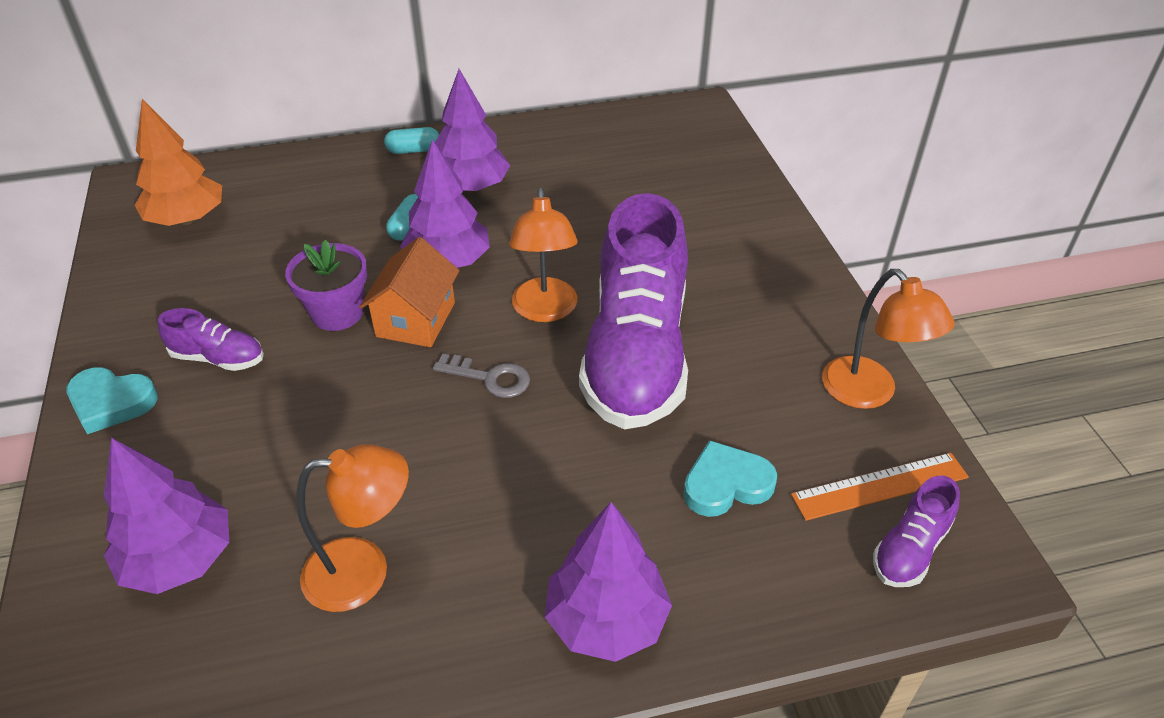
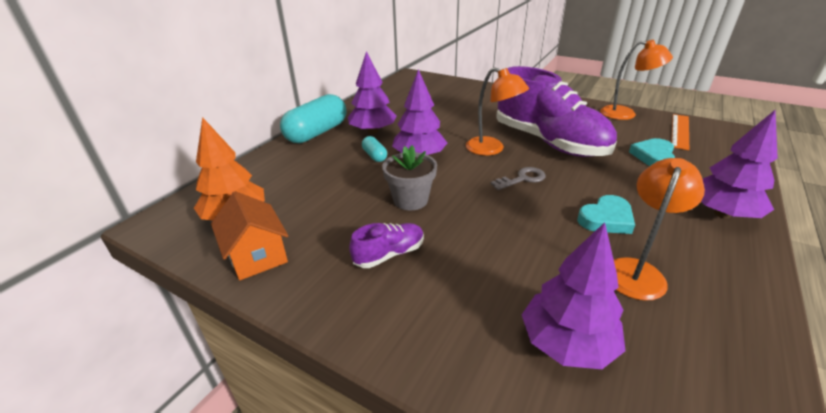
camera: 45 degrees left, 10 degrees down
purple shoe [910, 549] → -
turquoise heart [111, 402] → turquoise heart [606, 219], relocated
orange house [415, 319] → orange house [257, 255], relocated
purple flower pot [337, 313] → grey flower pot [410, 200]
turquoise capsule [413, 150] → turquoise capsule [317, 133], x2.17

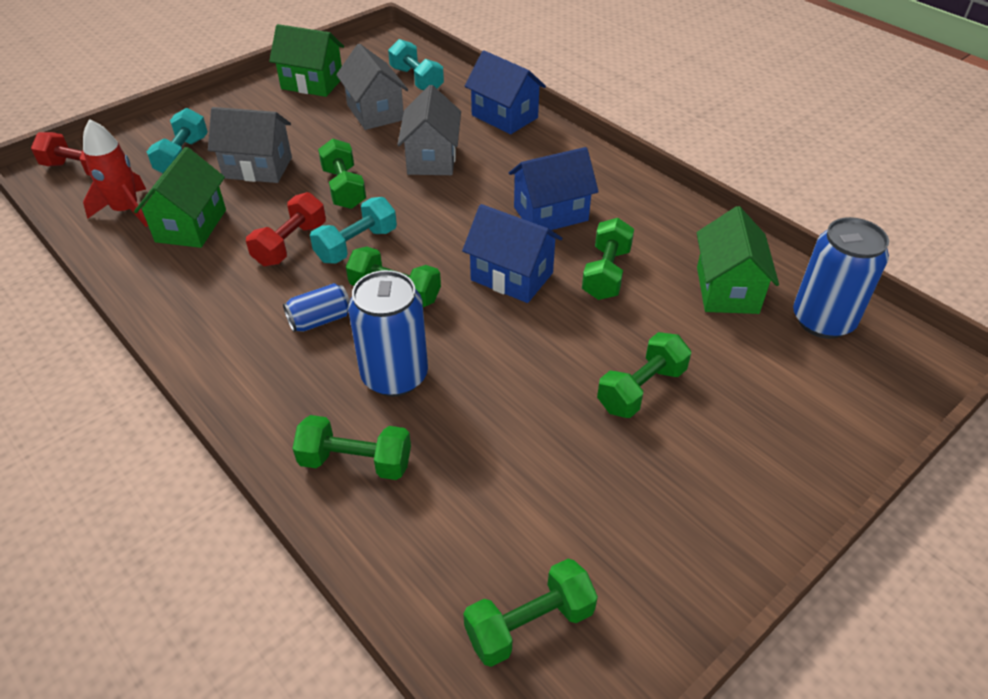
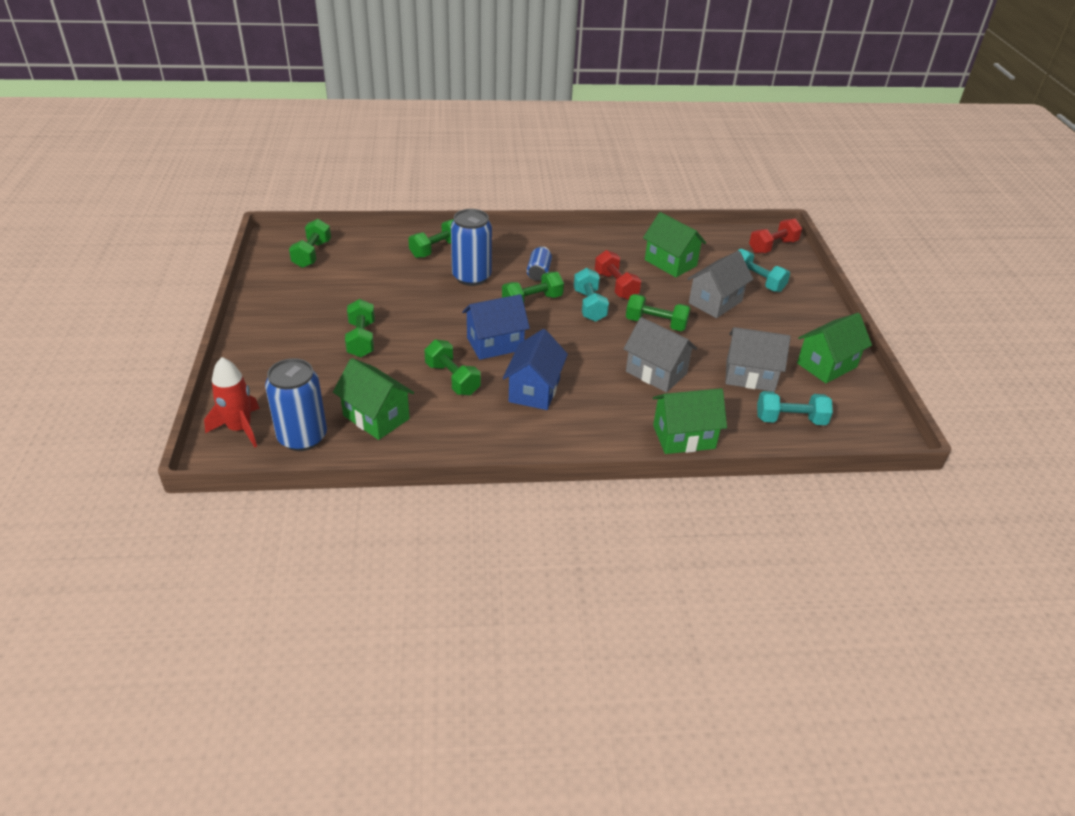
camera: 125 degrees right, 5 degrees down
red rocket [126, 210] → red rocket [240, 428], relocated
blue house [504, 116] → green house [684, 437]

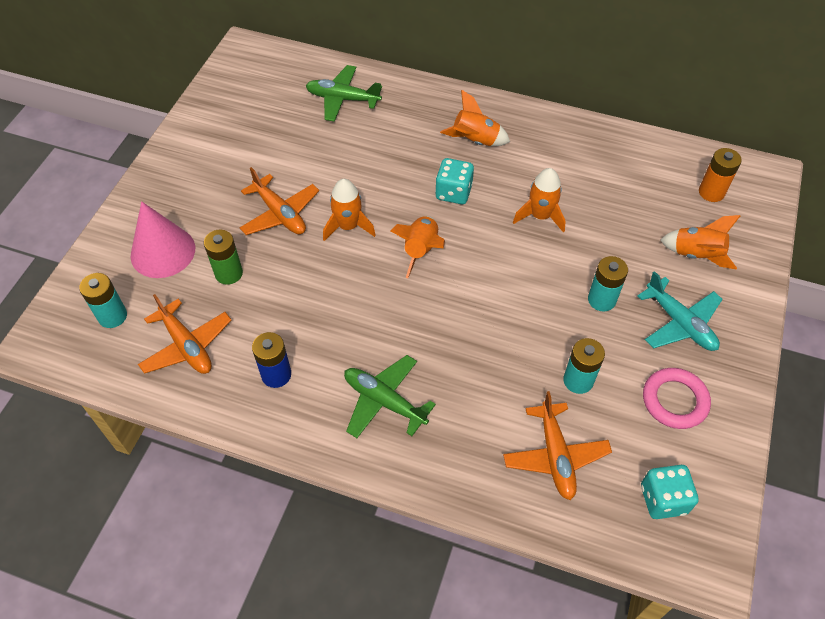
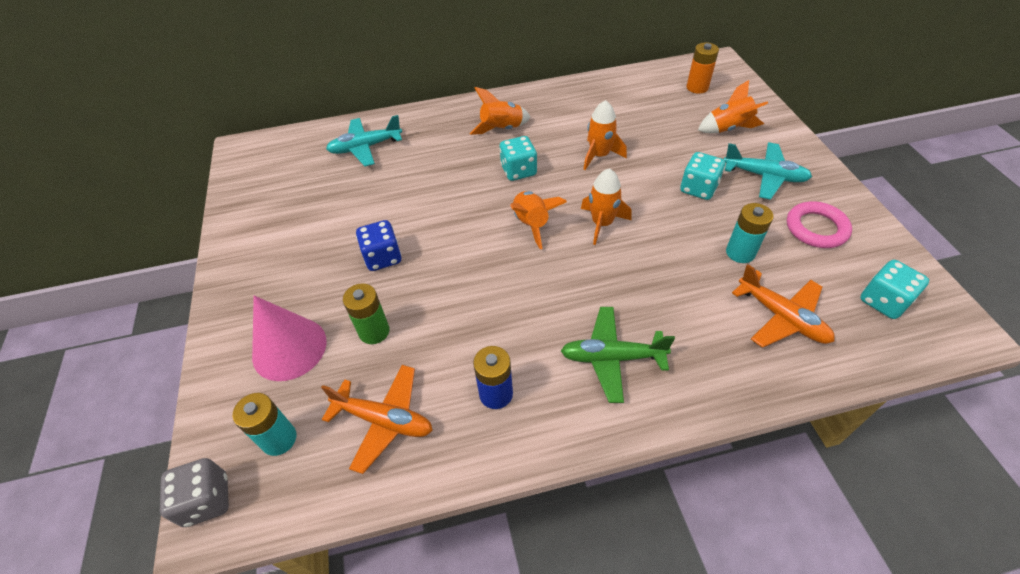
camera: 30 degrees left, 5 degrees down
- → grey dice [207, 500]
orange rocket [348, 226] → orange rocket [602, 223], relocated
orange plane [280, 214] → blue dice [383, 257]
turquoise battery [601, 300] → turquoise dice [698, 188]
green plane [343, 99] → turquoise plane [365, 147]

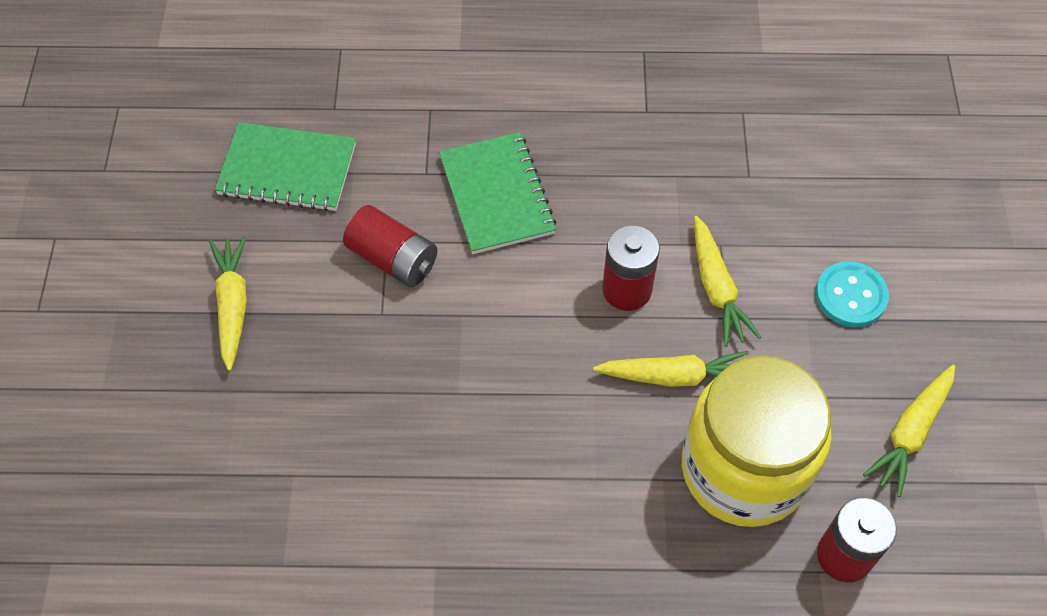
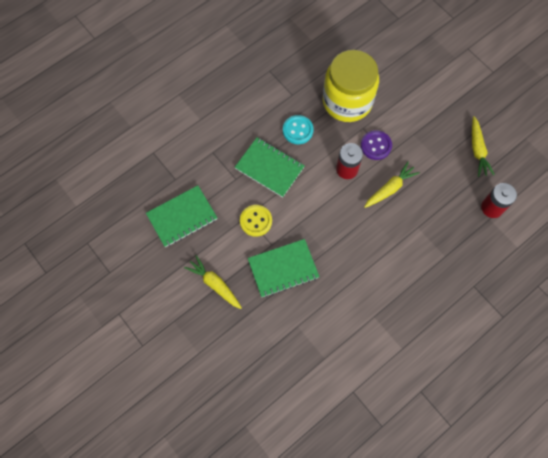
camera: 40 degrees left, 10 degrees up
- → green notebook [283, 268]
yellow jar [744, 469] → yellow jar [347, 101], relocated
turquoise button [850, 296] → turquoise button [298, 130], relocated
red battery [393, 259] → yellow button [256, 221]
yellow carrot [716, 288] → purple button [376, 146]

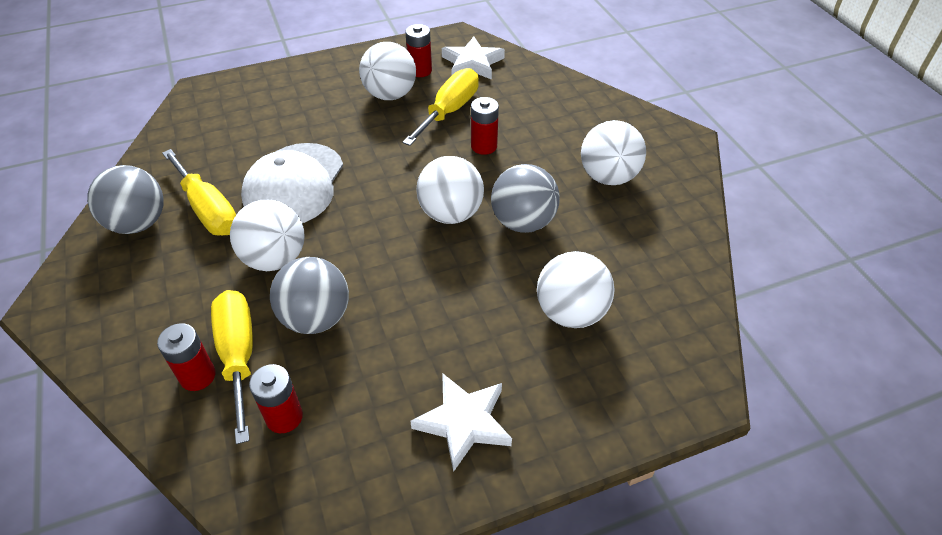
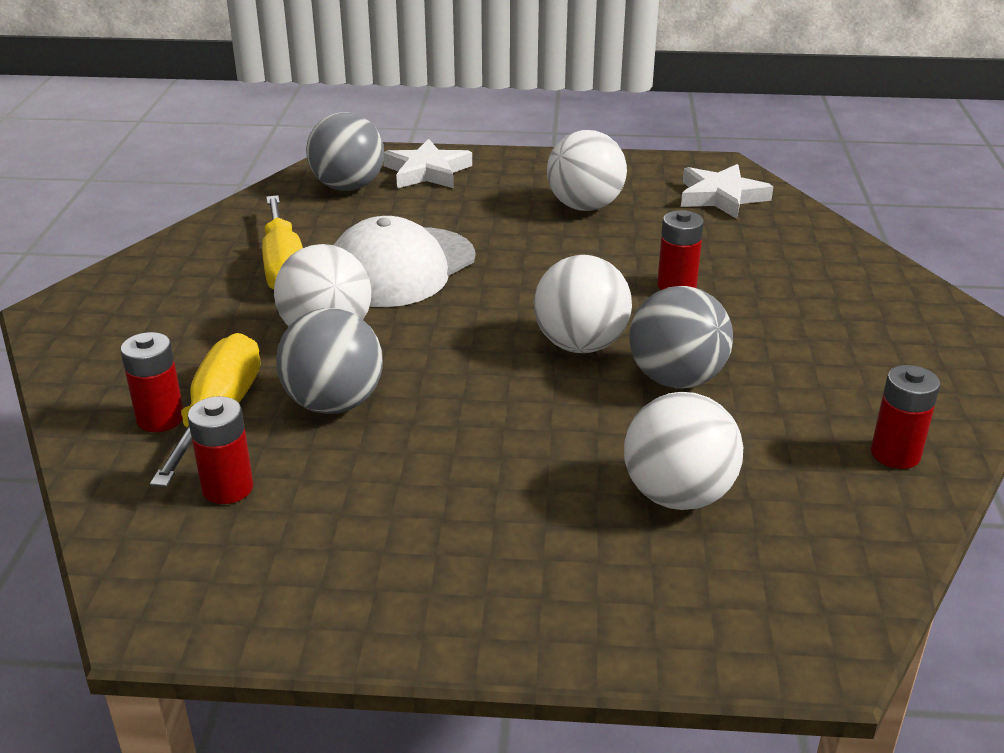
camera: 25 degrees right, 15 degrees down
yellow screwdriver [449, 111] → -
white ball [608, 177] → -
grey ball [138, 223] → grey ball [348, 187], relocated
red battery [420, 70] → red battery [895, 454], relocated
white star [464, 422] → white star [427, 172], relocated

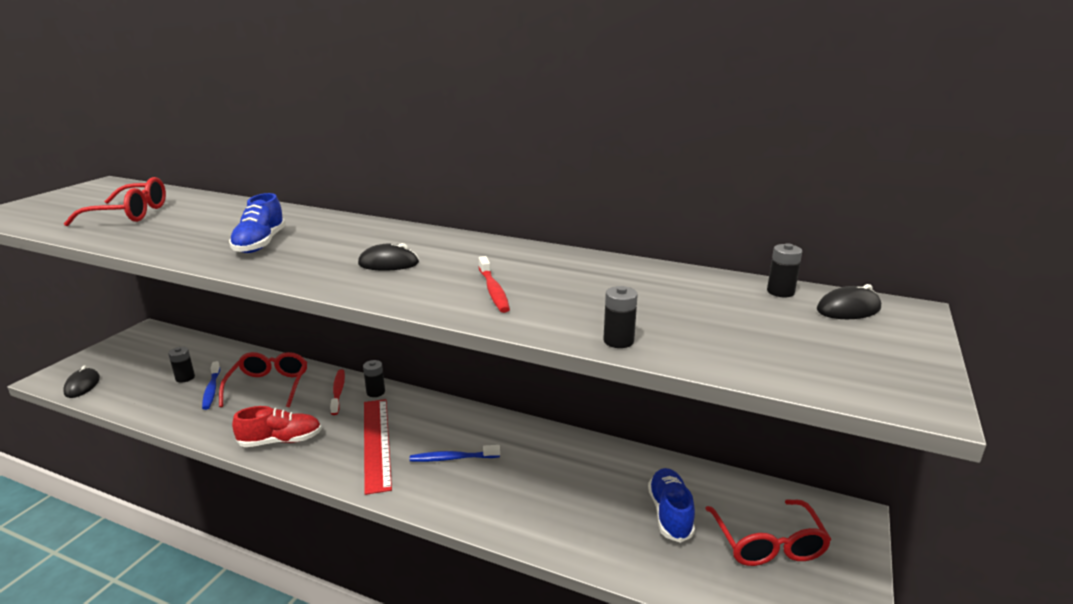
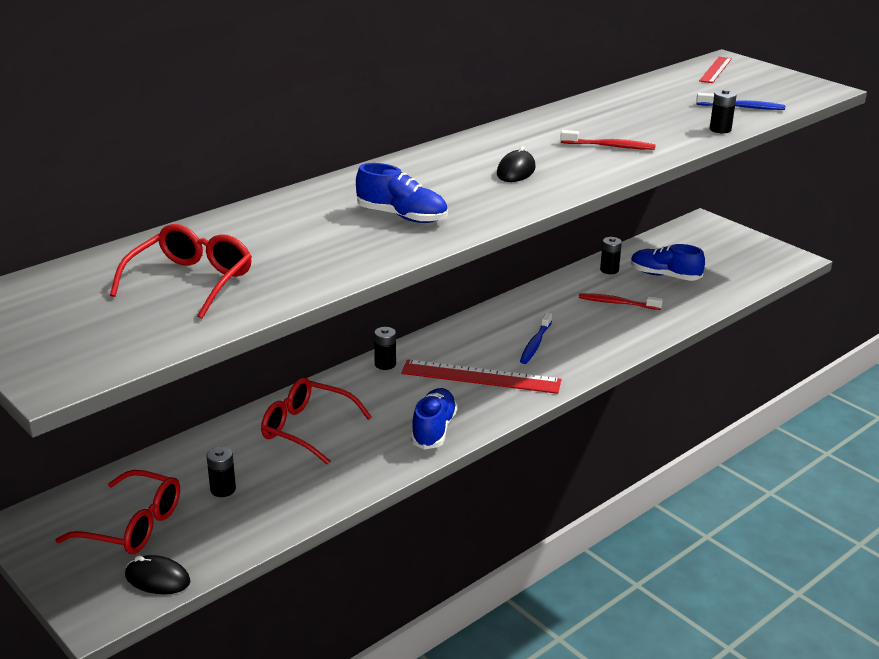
camera: 65 degrees left, 5 degrees up
blue toothbrush [212, 389] → blue toothbrush [741, 107], relocated
red toothbrush [338, 392] → red toothbrush [617, 303], relocated
red glasses [768, 544] → red glasses [133, 526], relocated
black battery [780, 292] → black battery [609, 270], relocated
black mouse [848, 309] → red ruler [715, 70]
red shoe [281, 441] → blue shoe [434, 429]

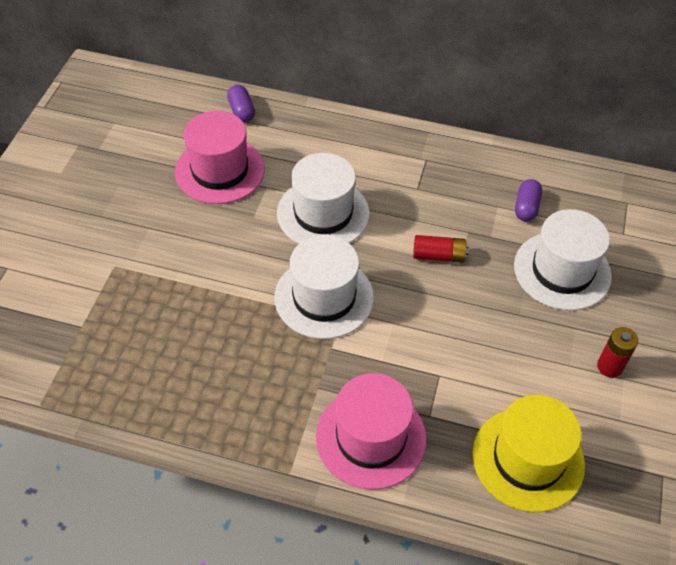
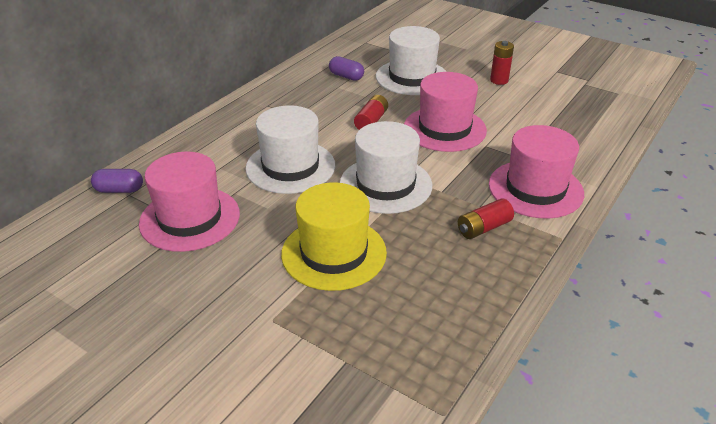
camera: 70 degrees left, 15 degrees down
- → pink hat [444, 129]
- → red battery [484, 228]
yellow hat [528, 459] → yellow hat [334, 253], relocated

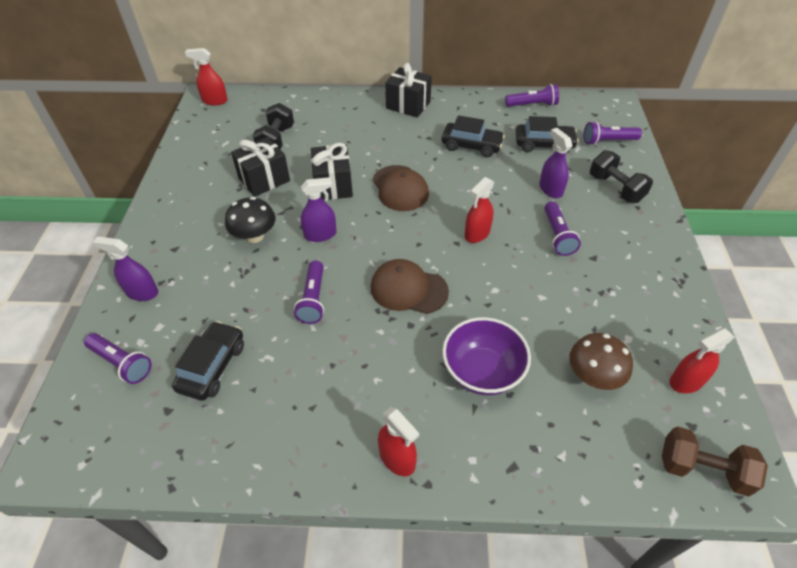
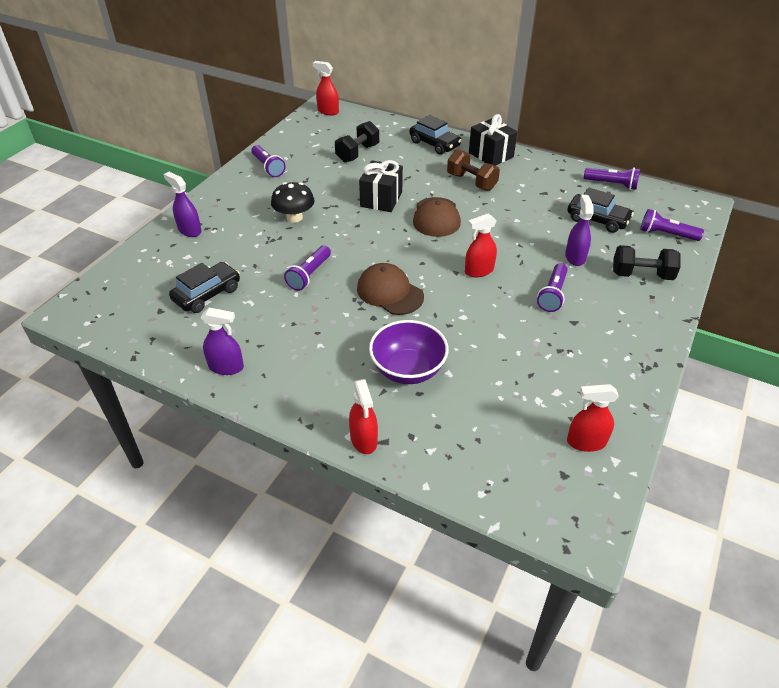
camera: 25 degrees right, 5 degrees down
black gift [264, 179] → -
brown mushroom [593, 376] → -
purple flashlight [122, 363] → purple flashlight [268, 167], relocated
purple spray bottle [320, 234] → purple spray bottle [226, 367], relocated
red spray bottle [397, 459] → red spray bottle [364, 439], relocated
black car [471, 146] → black car [434, 144], relocated
brown dumbbell [702, 469] → brown dumbbell [471, 182], relocated
black dumbbell [615, 188] → black dumbbell [641, 275], 75 degrees counterclockwise

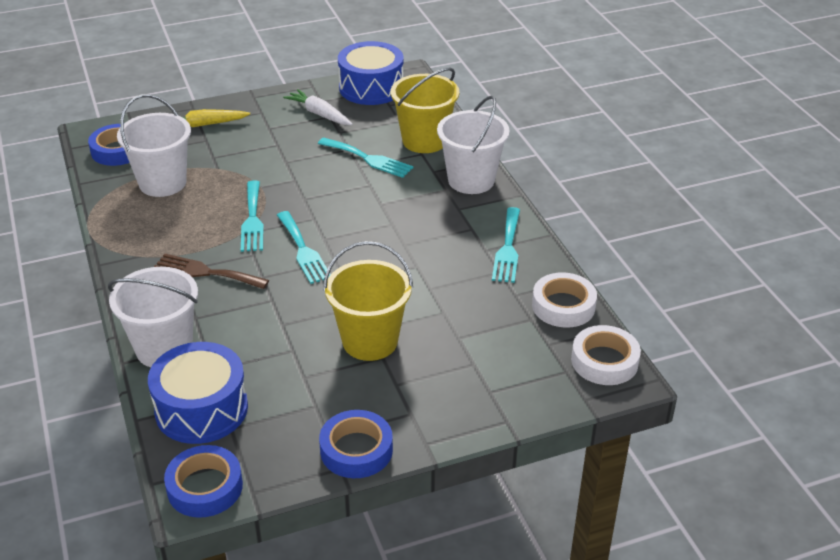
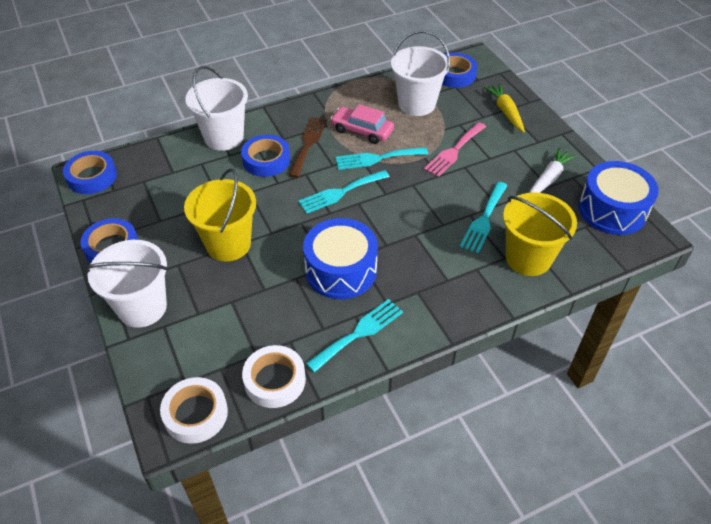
camera: 85 degrees right, 10 degrees up
- → blue tape [266, 160]
- → pink car [362, 130]
- → pink fork [454, 151]
blue drum [201, 409] → blue drum [341, 270], relocated
white bucket [471, 180] → white bucket [142, 307], relocated
turquoise fork [507, 248] → turquoise fork [359, 333], 135 degrees clockwise

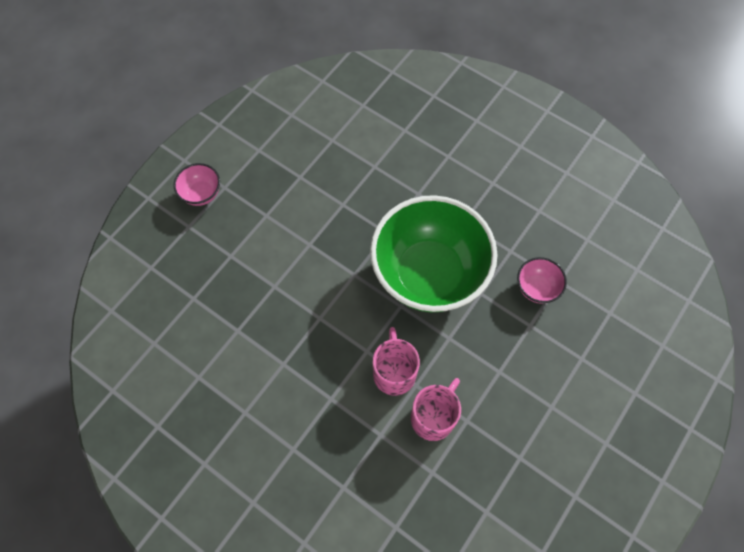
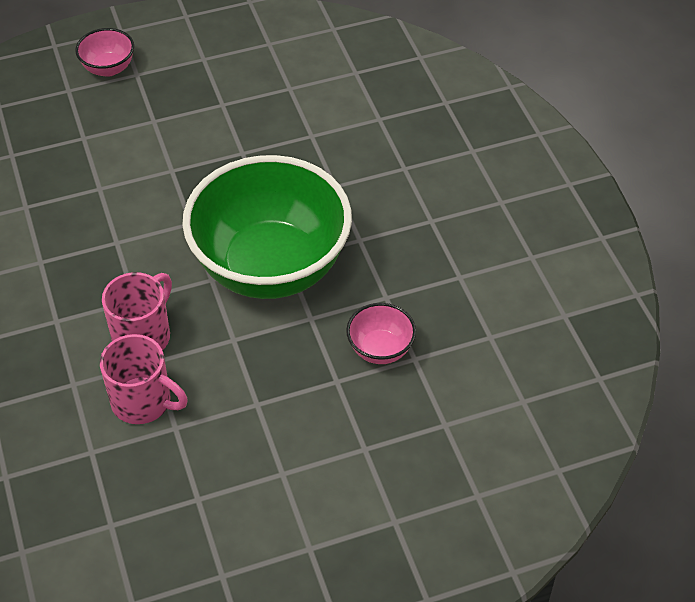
camera: 35 degrees right, 15 degrees down
pink mug [433, 417] → pink mug [143, 402], 45 degrees clockwise

